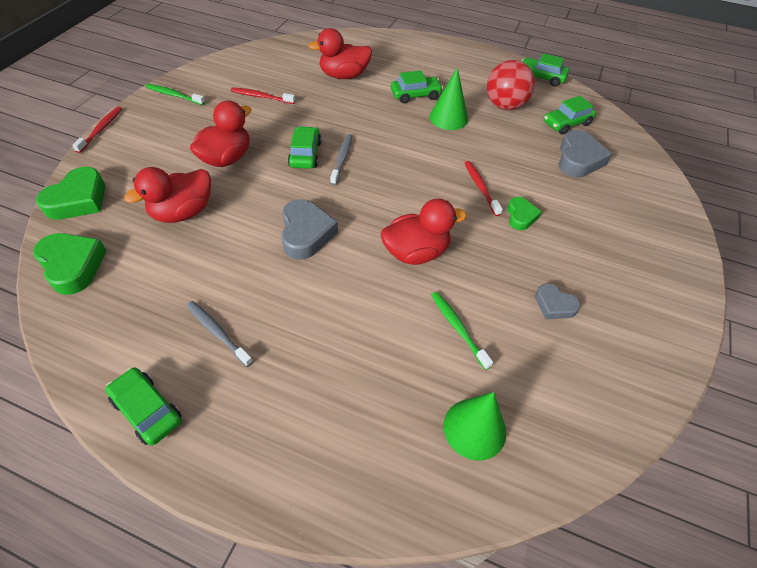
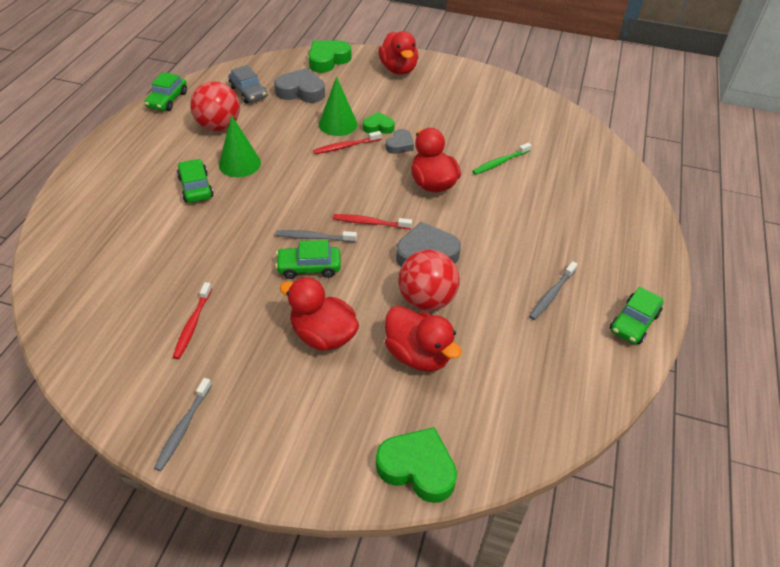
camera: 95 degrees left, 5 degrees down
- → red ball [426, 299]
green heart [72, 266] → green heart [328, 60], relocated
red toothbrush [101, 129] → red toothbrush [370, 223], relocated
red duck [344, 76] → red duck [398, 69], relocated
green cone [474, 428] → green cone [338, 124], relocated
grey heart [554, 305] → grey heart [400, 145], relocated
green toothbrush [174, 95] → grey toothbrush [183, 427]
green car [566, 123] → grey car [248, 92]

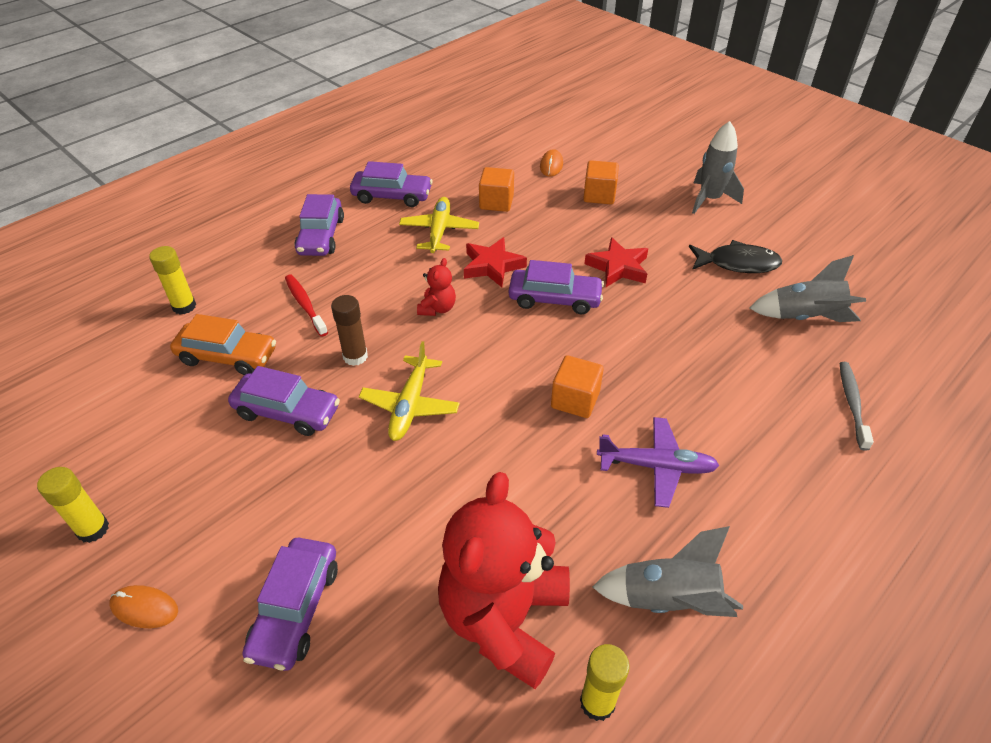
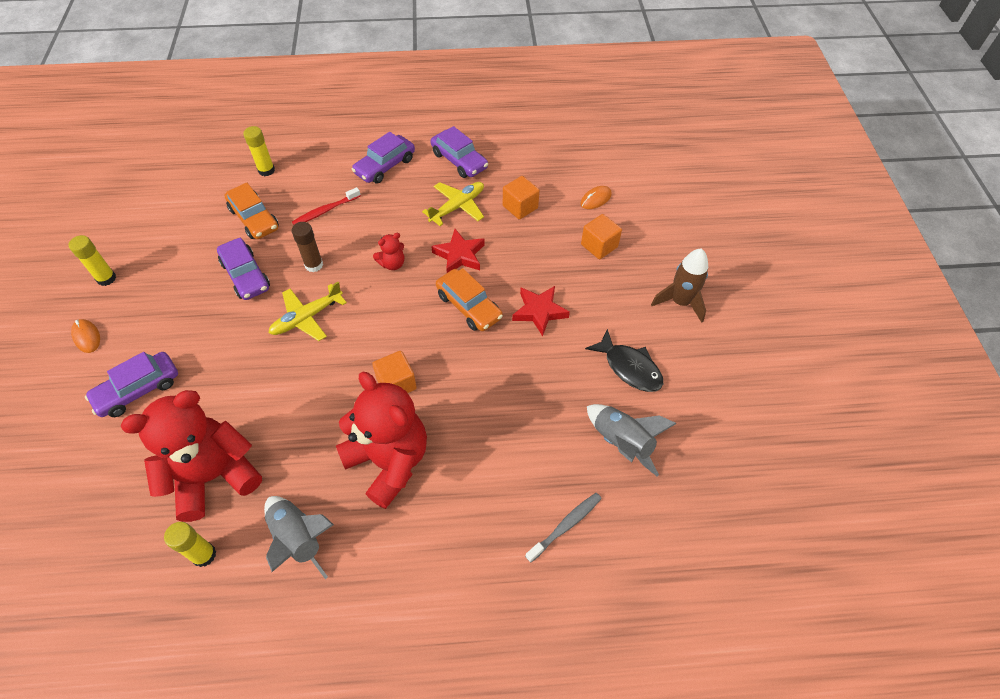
camera: 40 degrees right, 10 degrees up
purple plane [656, 466] → red teddy bear [389, 461]
purple car [554, 299] → orange car [469, 306]
grey rocket [709, 199] → brown rocket [680, 302]
red toothbrush [305, 305] → red toothbrush [325, 211], 135 degrees counterclockwise

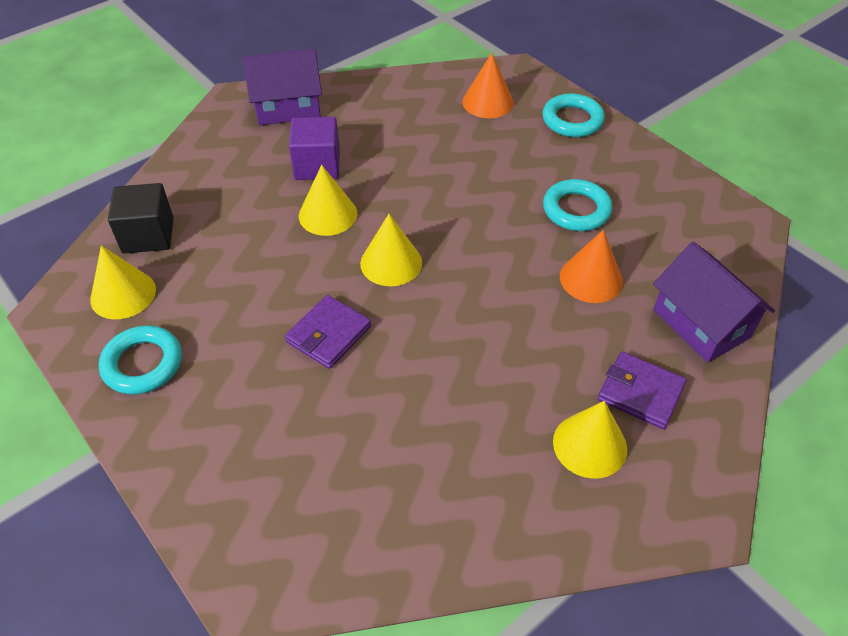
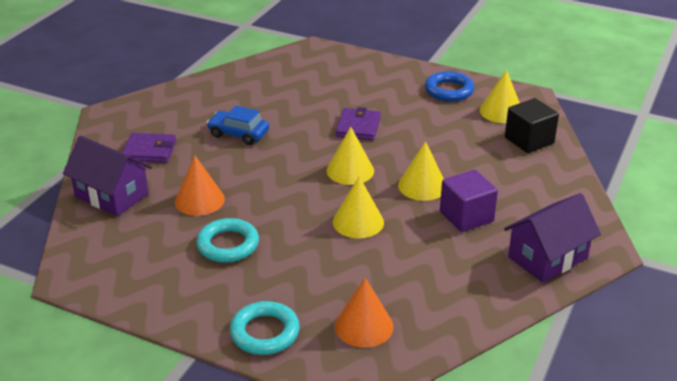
camera: 155 degrees right, 15 degrees down
- → blue car [238, 134]
yellow cone [590, 445] → yellow cone [358, 222], relocated
turquoise ring [143, 364] → blue ring [449, 90]

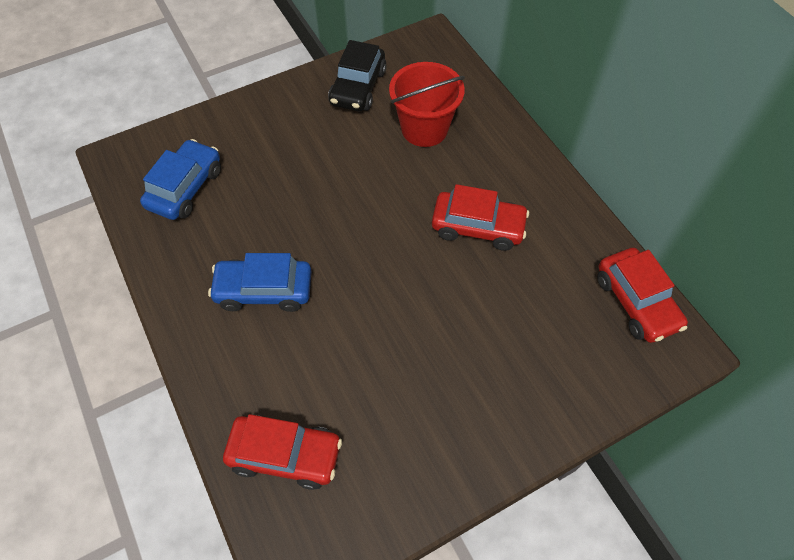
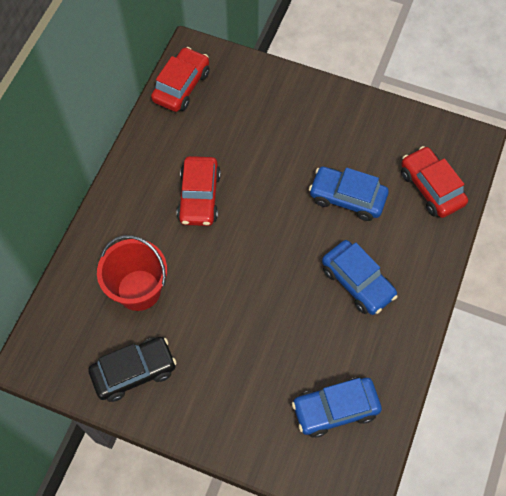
camera: 130 degrees left, 5 degrees up
- → blue car [347, 198]
red car [478, 227] → red car [199, 197], 150 degrees counterclockwise

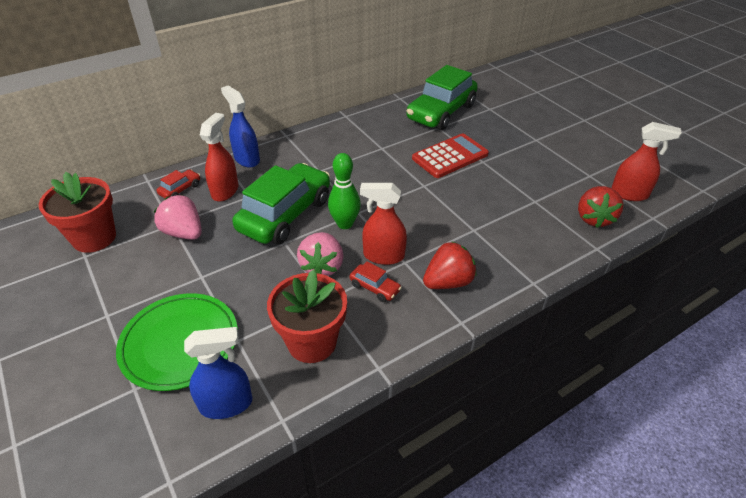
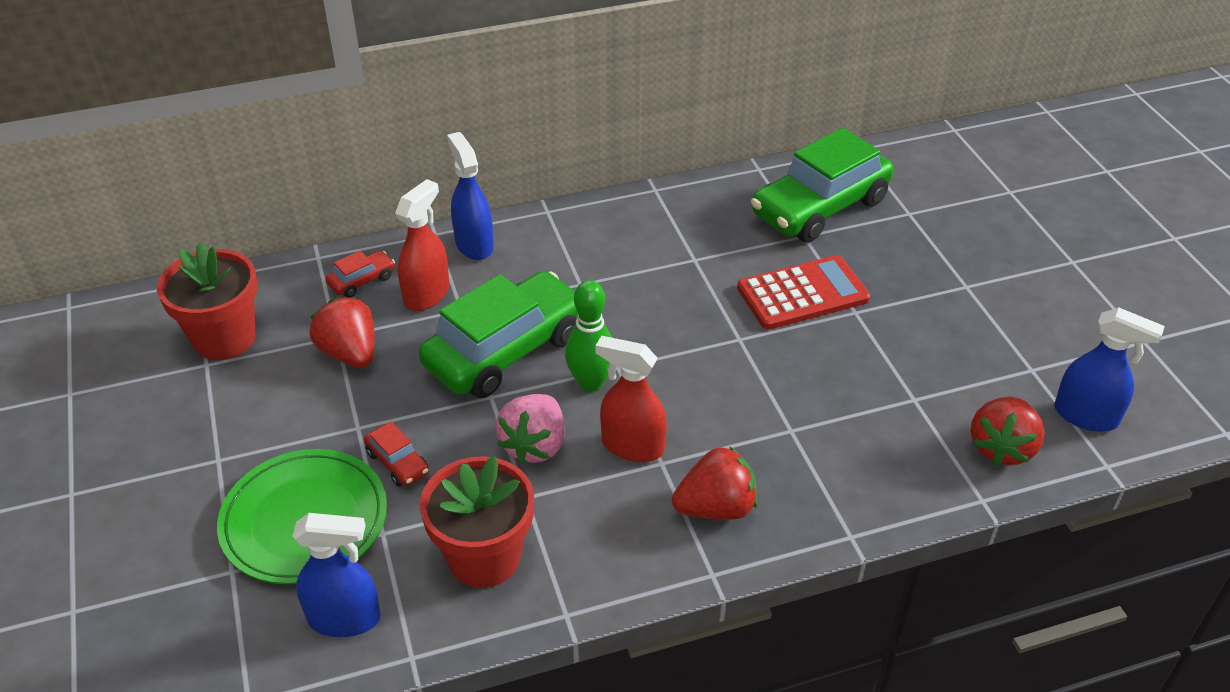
camera: 15 degrees right, 0 degrees up
red car [375, 288] → red car [397, 463], relocated
pink strawberry [184, 233] → red strawberry [350, 353]
red spray bottle [629, 194] → blue spray bottle [1086, 416]

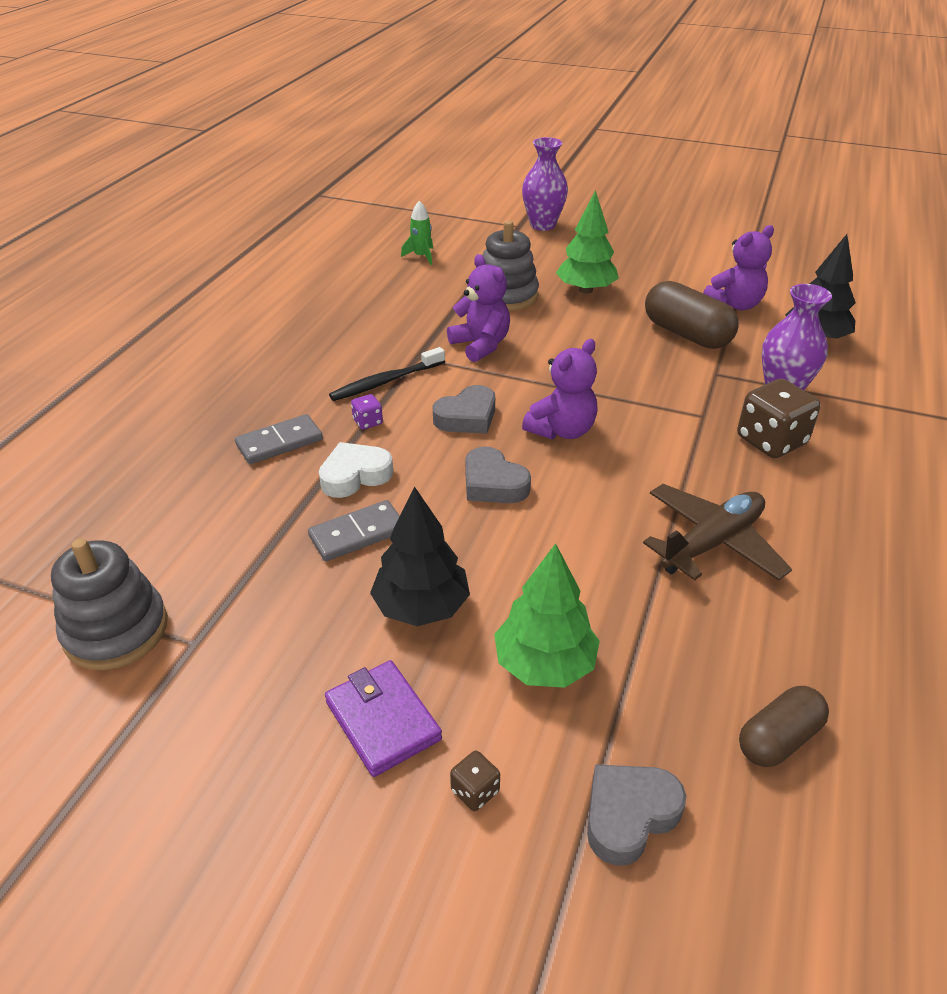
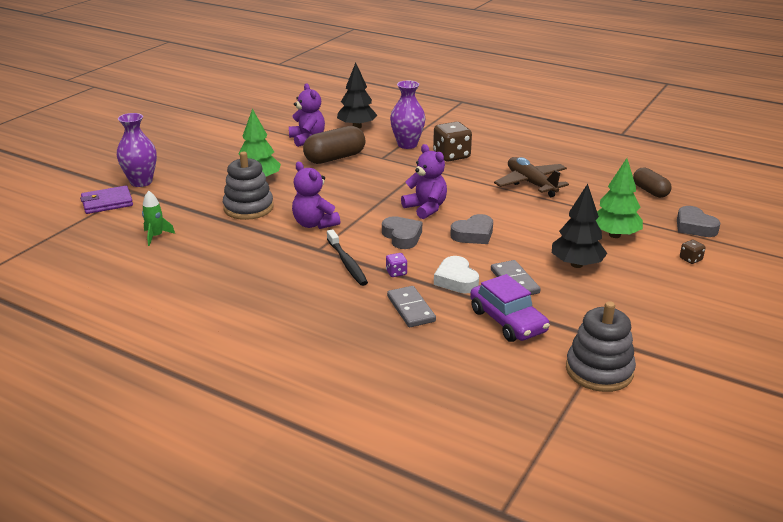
camera: 80 degrees left, 10 degrees down
- → purple car [507, 321]
purple wallet [382, 721] → purple wallet [107, 203], relocated
purple teddy bear [481, 345] → purple teddy bear [314, 224], 105 degrees counterclockwise

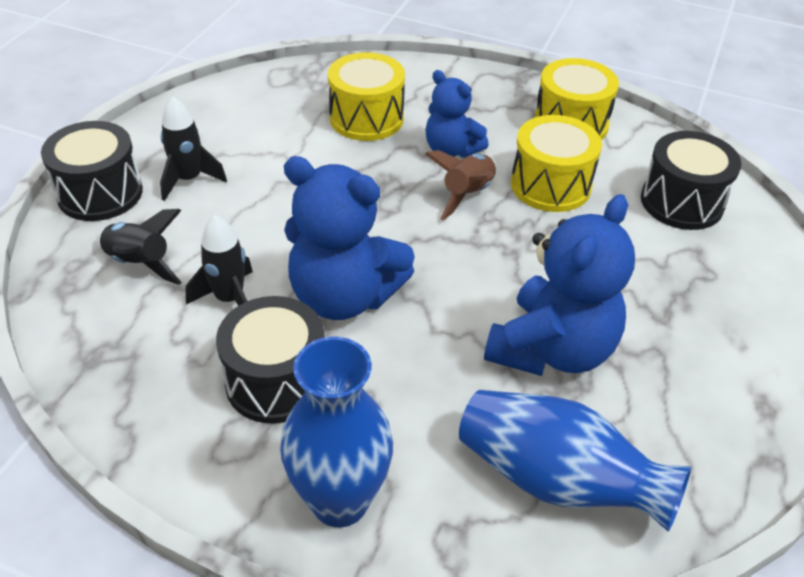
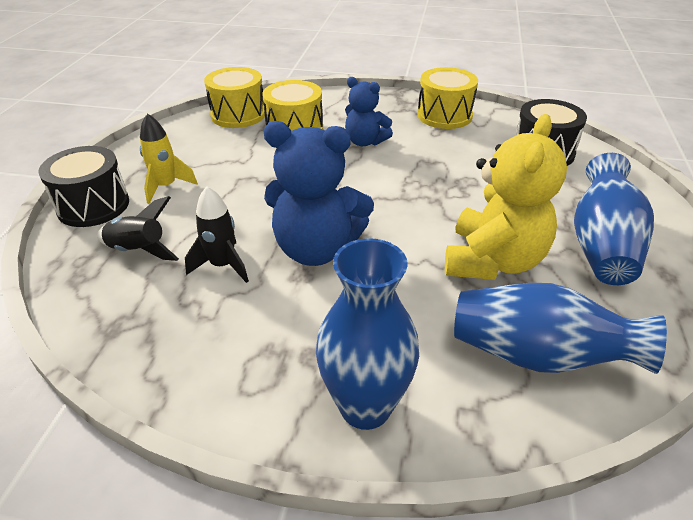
camera: 10 degrees left, 5 degrees down
black drum [276, 381] → -
brown rocket [467, 194] → -
- → blue vase [601, 245]
yellow drum [550, 185] → yellow drum [238, 115], relocated
black rocket [189, 180] → yellow rocket [166, 187]
blue teddy bear [552, 349] → yellow teddy bear [493, 261]

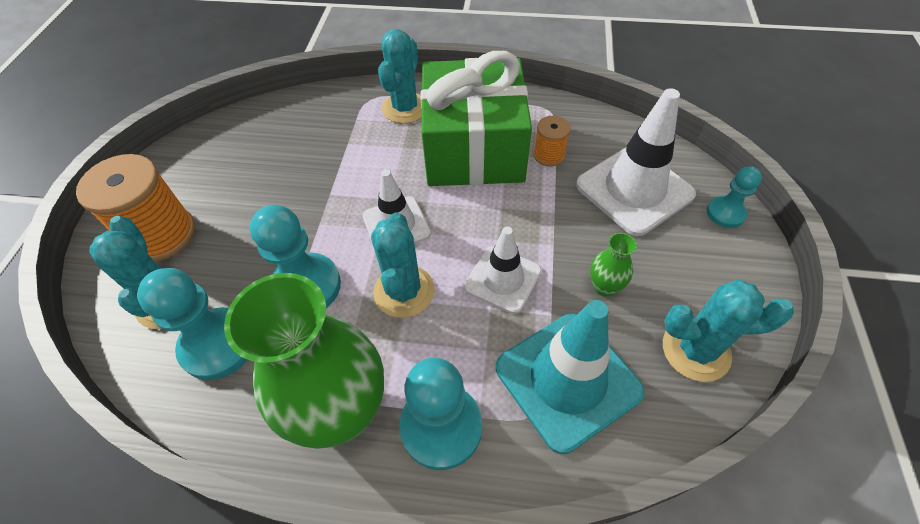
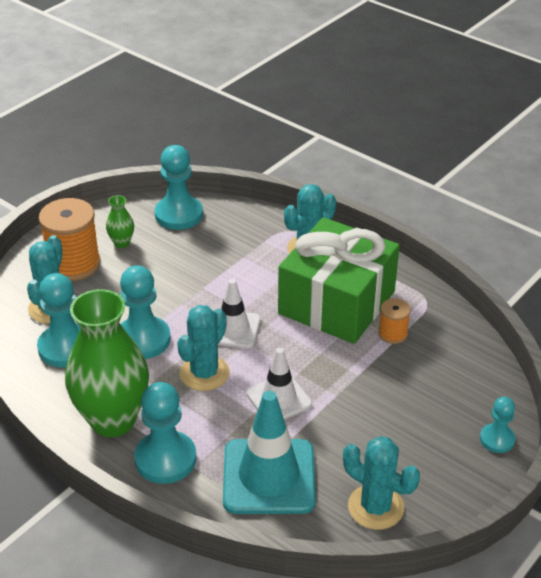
camera: 30 degrees right, 15 degrees down
white traffic cone [634, 190] → -
- → turquoise pawn [178, 215]
green vase [604, 287] → green vase [122, 243], relocated

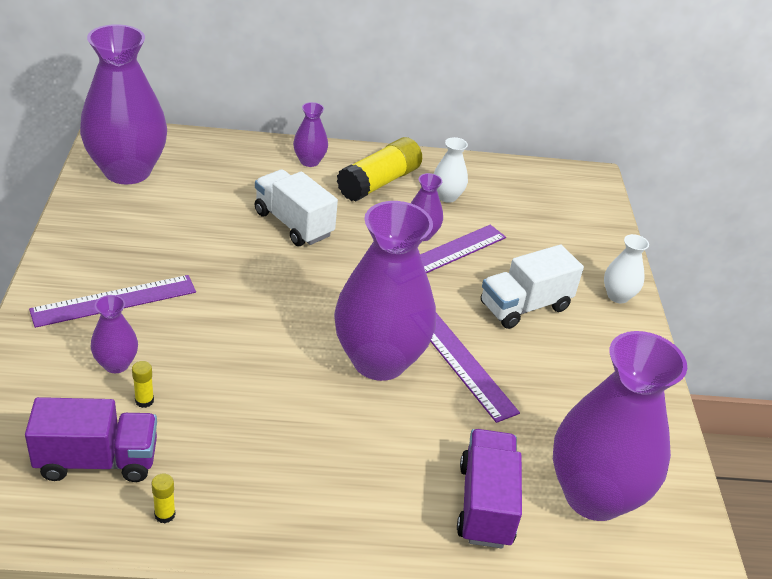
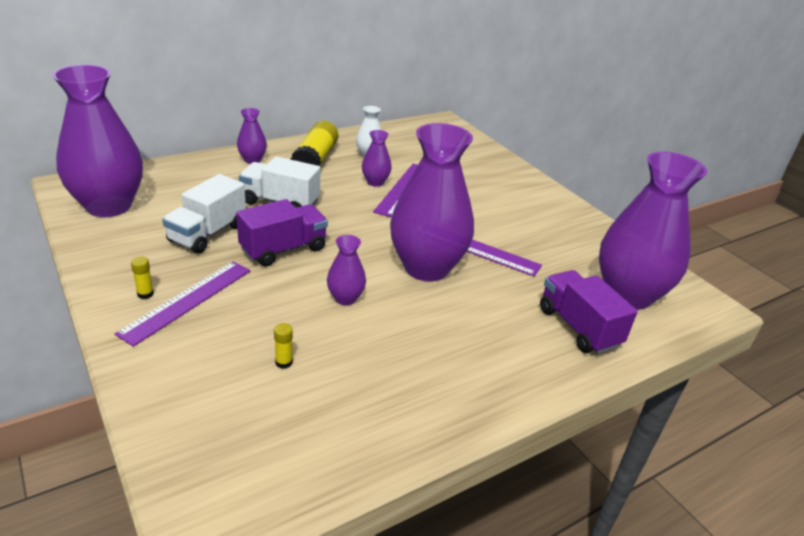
camera: 30 degrees left, 5 degrees down
white vase [618, 296] → -
purple truck [97, 460] → purple truck [283, 249], relocated
purple vase [116, 364] → purple vase [345, 298], relocated
yellow glue stick [165, 515] → yellow glue stick [145, 294], relocated
white truck [524, 306] → white truck [208, 233], relocated

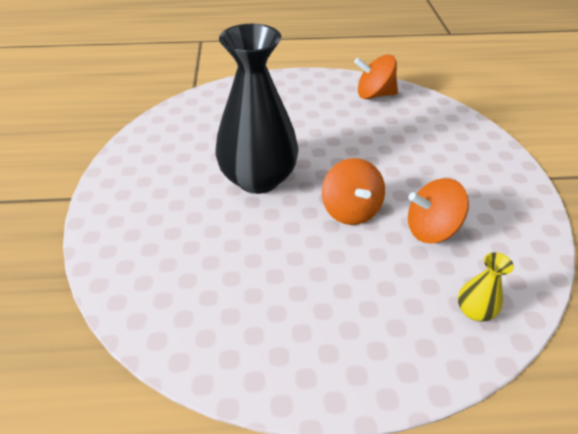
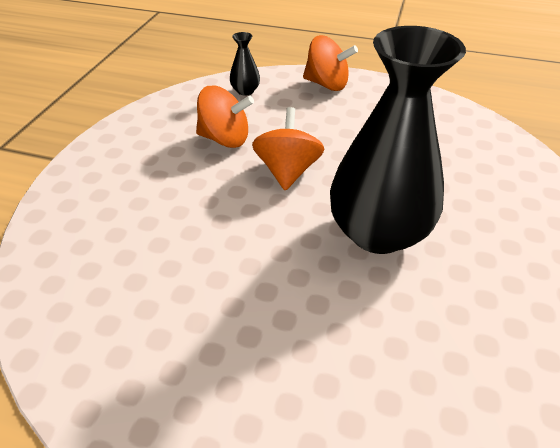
camera: 160 degrees left, 0 degrees up
orange spinning top [374, 95] → orange spinning top [327, 84], relocated
yellow vase [474, 311] → black vase [245, 91]

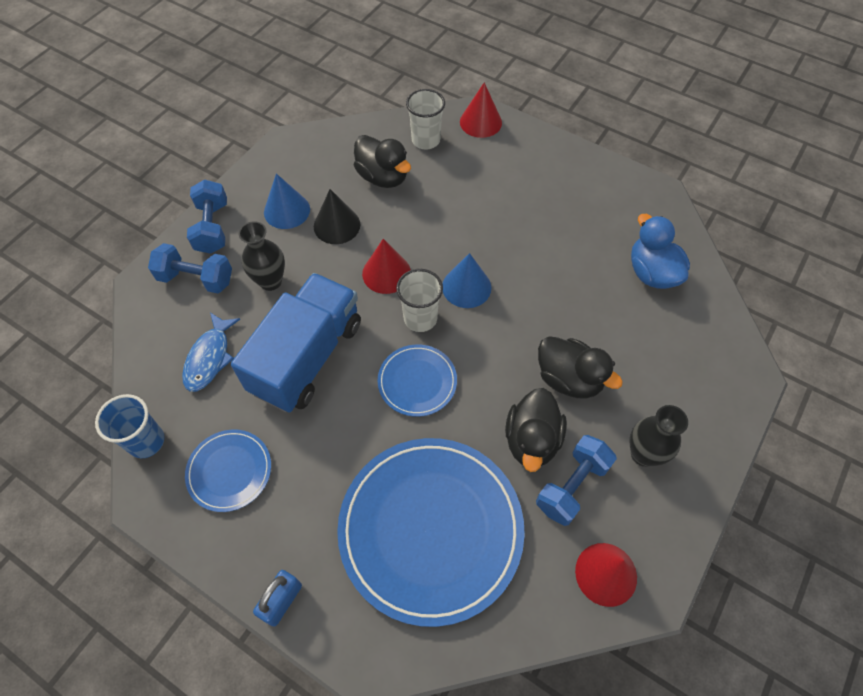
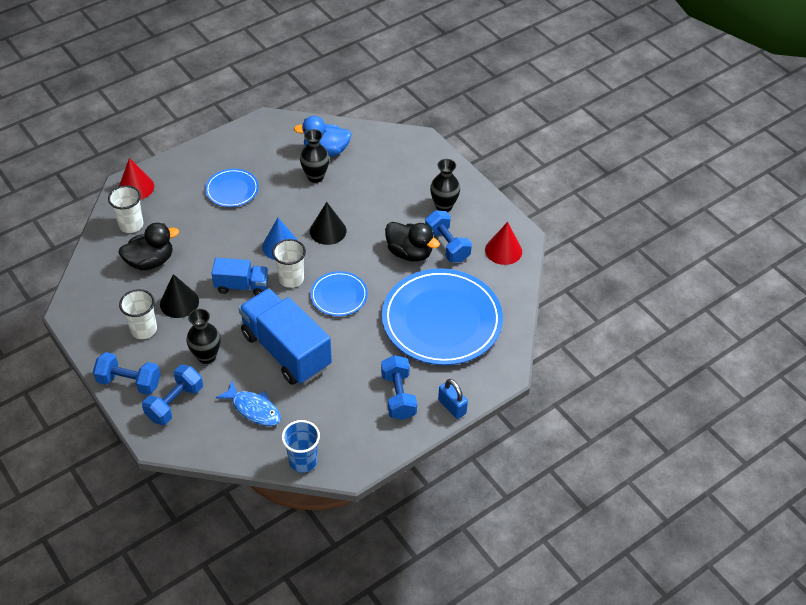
camera: 70 degrees left, 10 degrees down
black duck [569, 379] → -
- → black vase [315, 177]
- → black cone [328, 231]
- → blue dumbbell [398, 396]
blue plate [229, 471] → blue plate [232, 190], relocated
blue cone [287, 210] → white cup [144, 329]
red cone [386, 273] → blue truck [242, 286]

